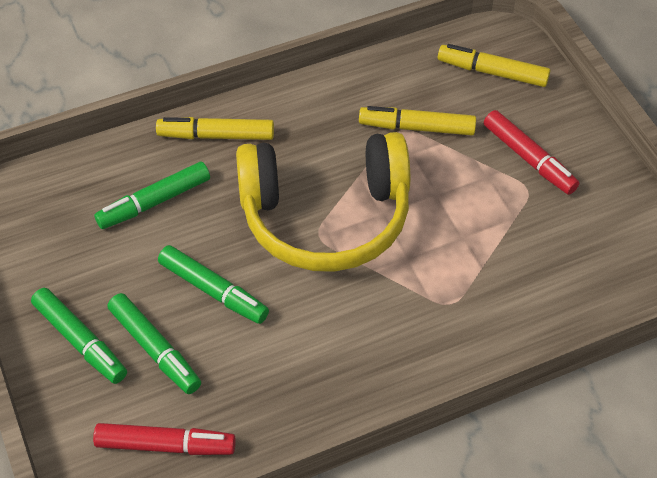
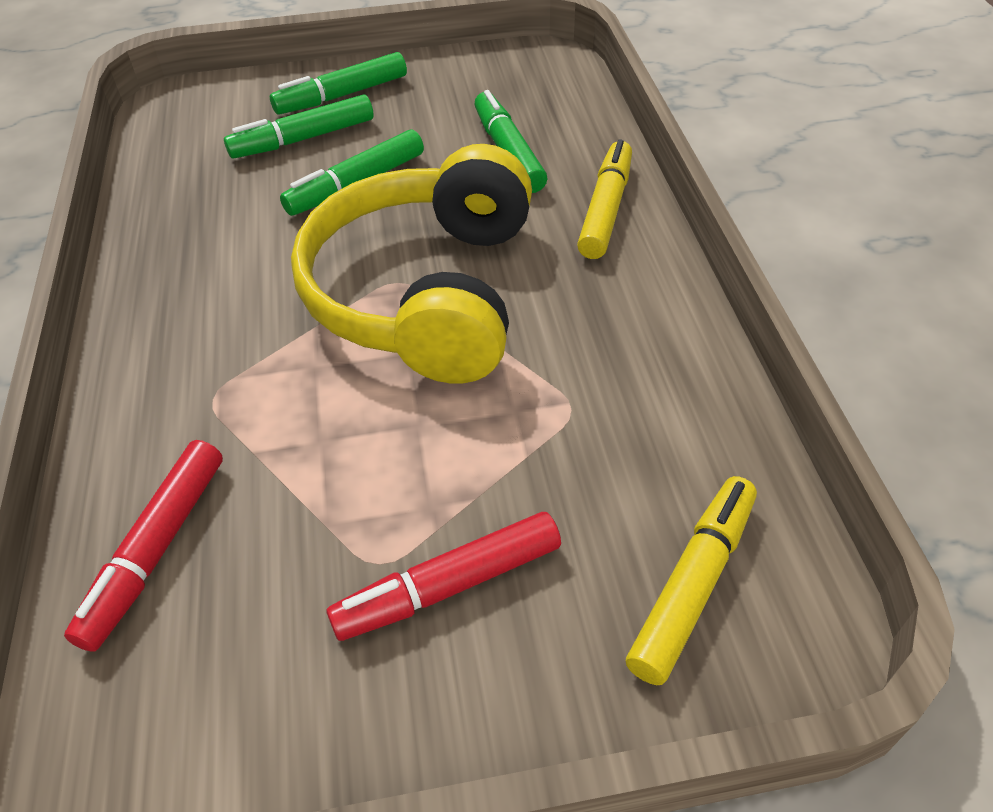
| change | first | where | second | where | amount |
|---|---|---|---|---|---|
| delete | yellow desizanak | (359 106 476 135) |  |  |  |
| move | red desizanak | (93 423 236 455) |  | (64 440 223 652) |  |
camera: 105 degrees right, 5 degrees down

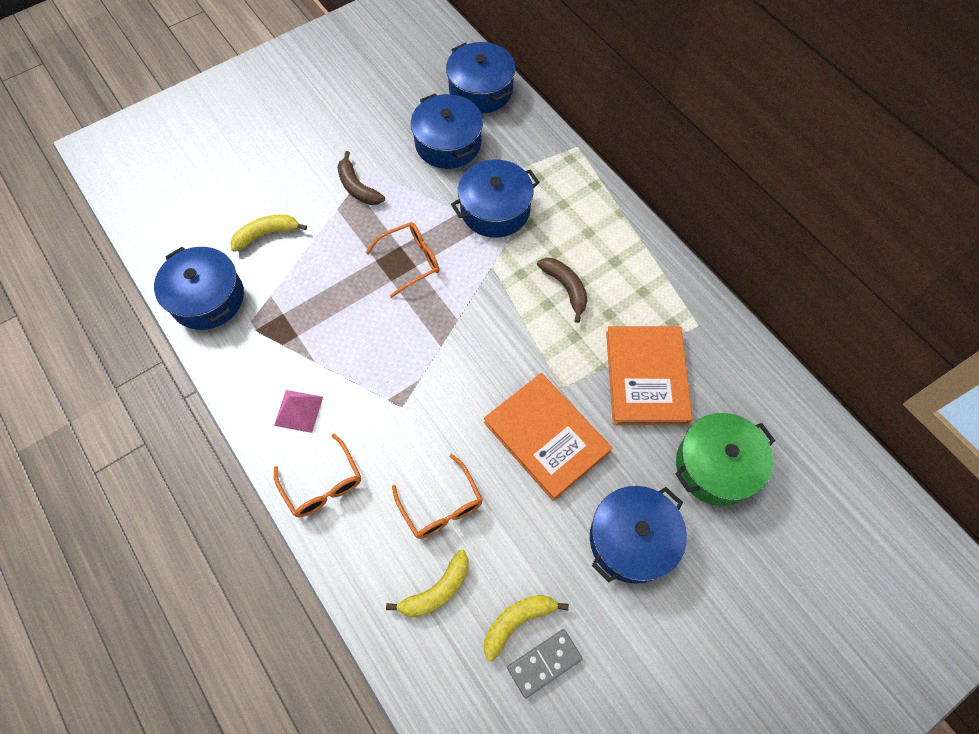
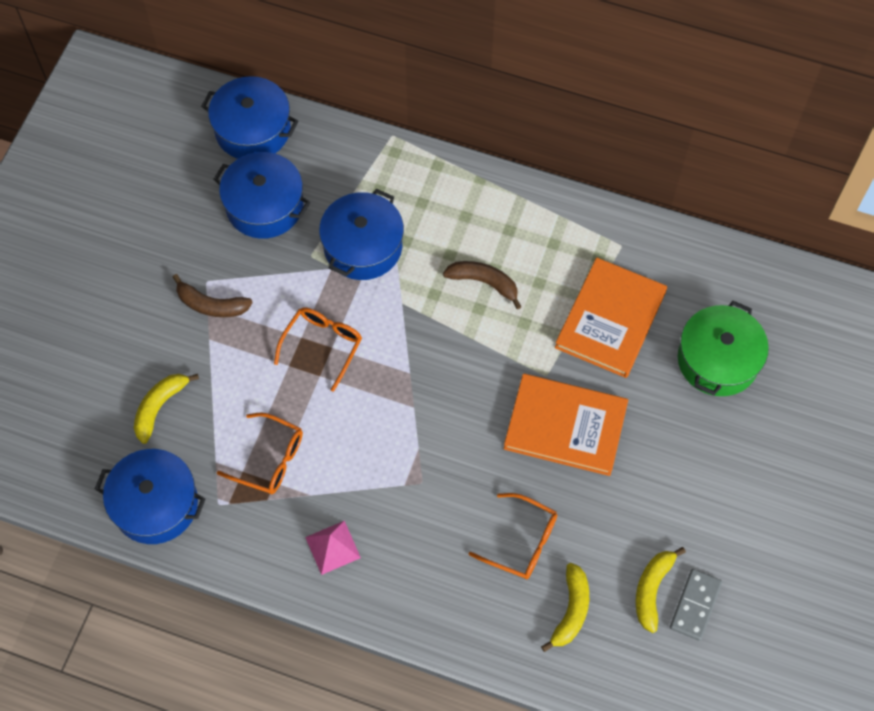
| change | first | where | second | where | amount |
|---|---|---|---|---|---|
| rotate | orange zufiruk | (606 326 693 425) |  | (555 257 667 378) | 60 degrees clockwise |
| move | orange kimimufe | (274 433 361 517) |  | (217 413 303 494) |  |
| delete | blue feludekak | (590 486 687 584) |  |  |  |
camera: 35 degrees left, 0 degrees up

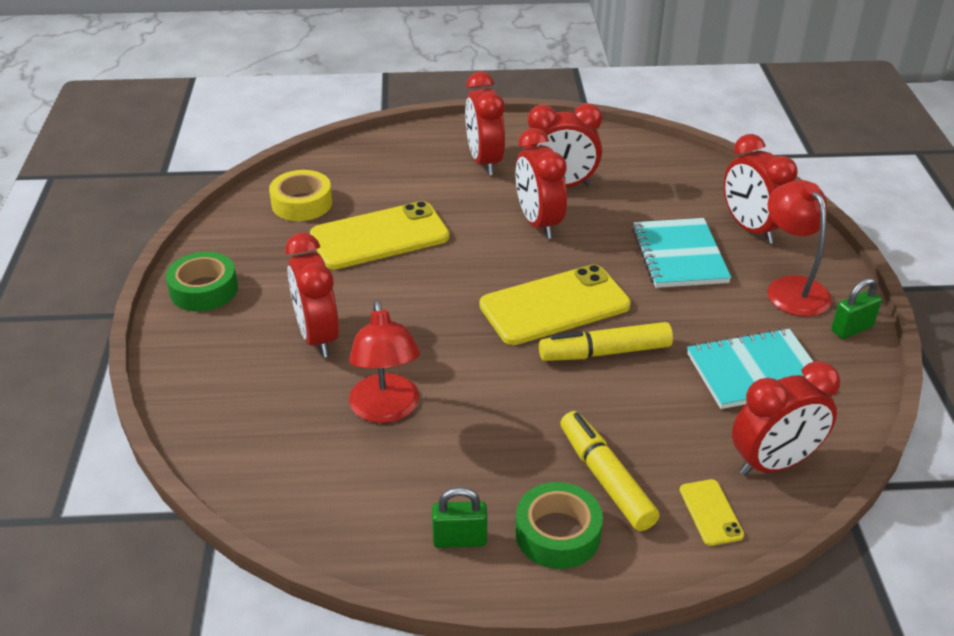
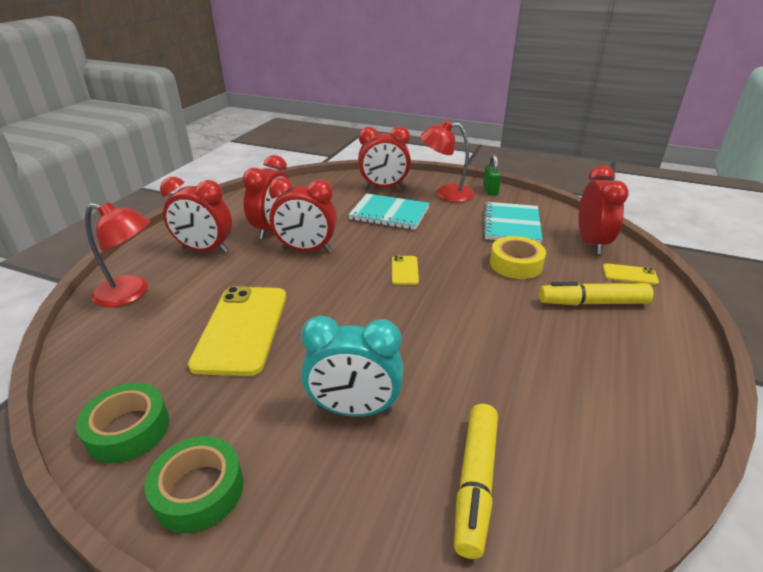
| change | first | where | second | where | amount |
|---|---|---|---|---|---|
| move | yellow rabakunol | (269 170 332 221) |  | (490 236 546 279) |  |
| recolor | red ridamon | (285 233 339 358) | turquoise ridamon | (301 316 403 417) |  |
| resize | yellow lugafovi | (479 264 631 345) |  | (392 255 419 285) | x0.45 |
| move | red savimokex | (349 300 420 423) |  | (85 202 150 307) |  |
| move | yellow desizanak | (539 322 673 361) |  | (454 404 498 559) |  |
| move | green rabakunol | (515 482 603 569) |  | (76 383 169 463) |  |
| delete | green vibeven | (432 487 487 548) |  |  |  |
camera: 65 degrees left, 5 degrees down

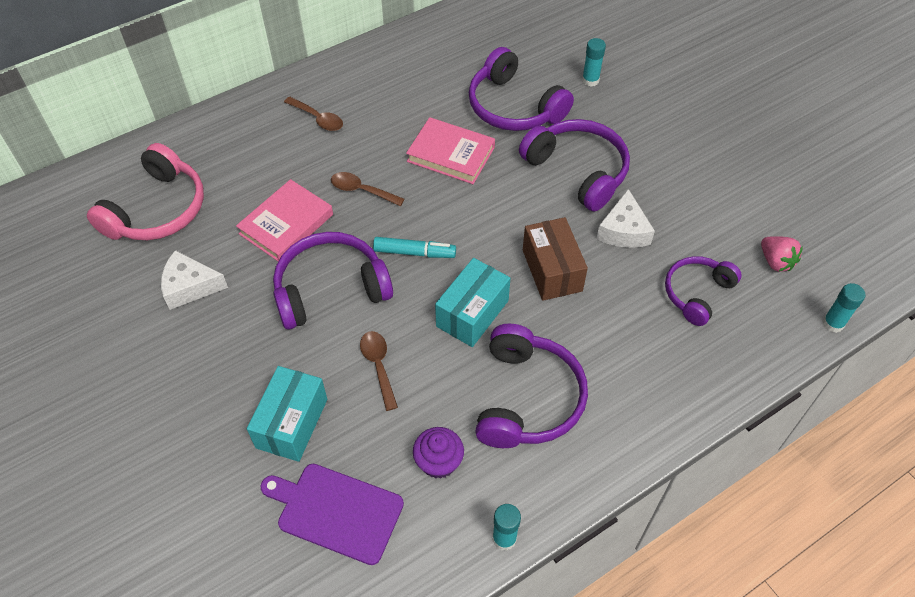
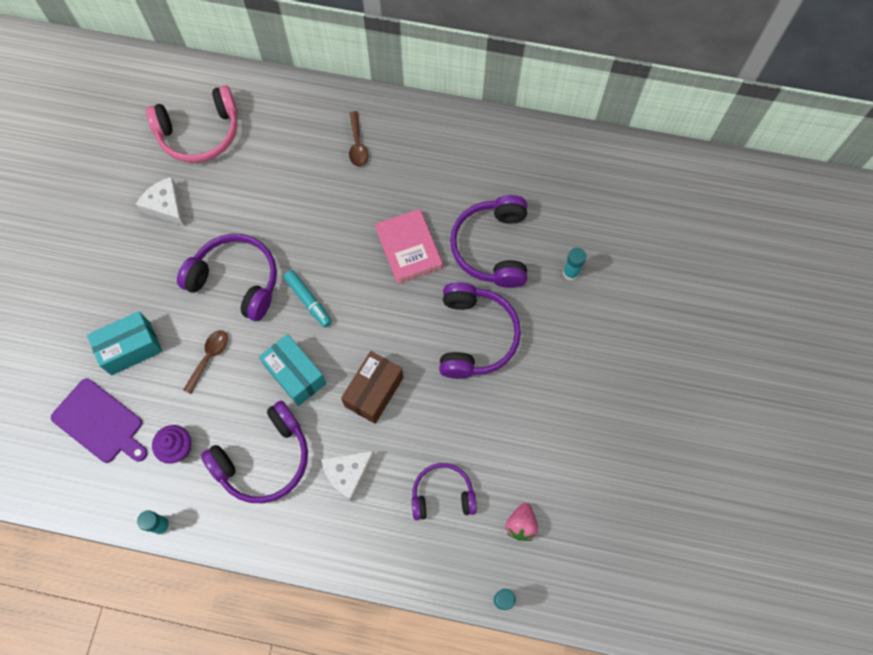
| change | first | where | second | where | amount |
|---|---|---|---|---|---|
| delete | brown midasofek | (331 172 405 206) |  |  |  |
| delete | pink zufiruk | (236 179 333 261) |  |  |  |
| move | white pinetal | (596 189 655 248) |  | (321 451 375 502) |  |
| rotate | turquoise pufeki | (435 258 511 347) |  | (259 334 327 406) | 60 degrees clockwise |
| rotate | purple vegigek | (260 464 404 565) |  | (51 378 148 463) | 150 degrees clockwise |
camera: 45 degrees right, 15 degrees up

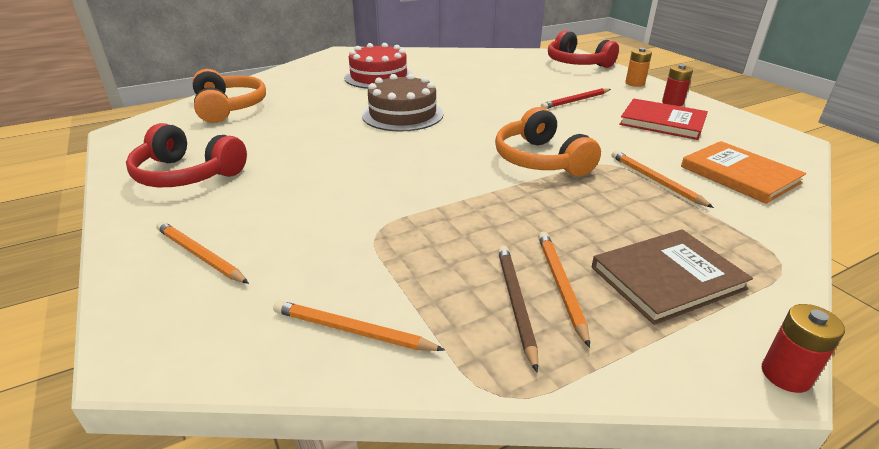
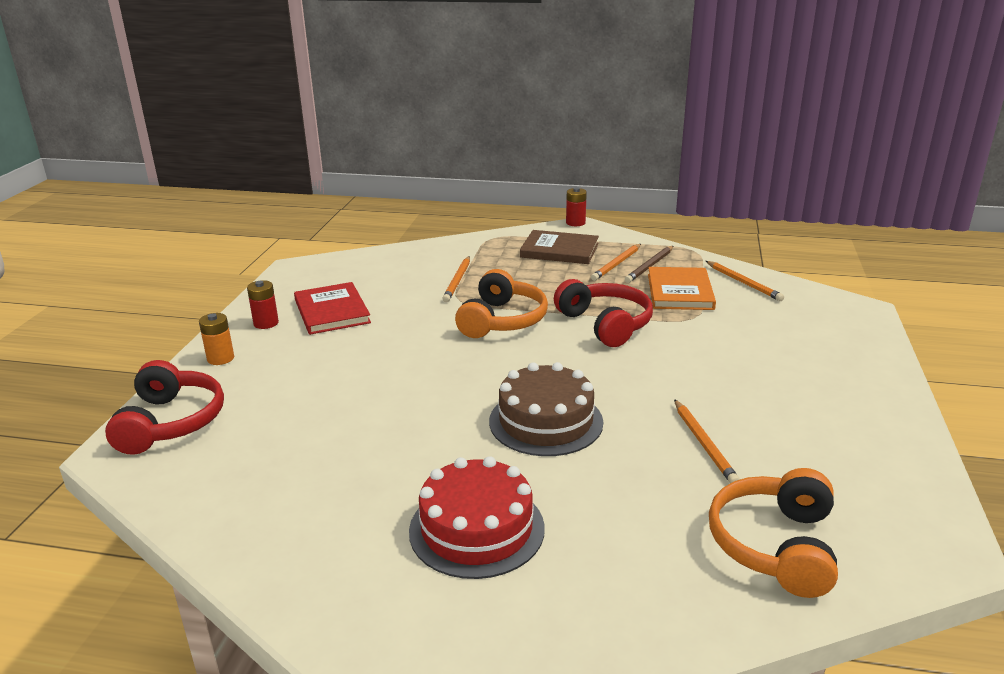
| change | first | where | second | where | amount |
|---|---|---|---|---|---|
| delete | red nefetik | (541 88 611 109) |  |  |  |
| move | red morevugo | (126 123 247 187) |  | (554 279 653 347) |  |
| move | orange zufiruk | (681 141 806 204) |  | (648 267 716 310) |  |
| move | orange nefetik | (156 221 249 284) |  | (674 399 740 483) |  |
camera: 140 degrees left, 5 degrees down

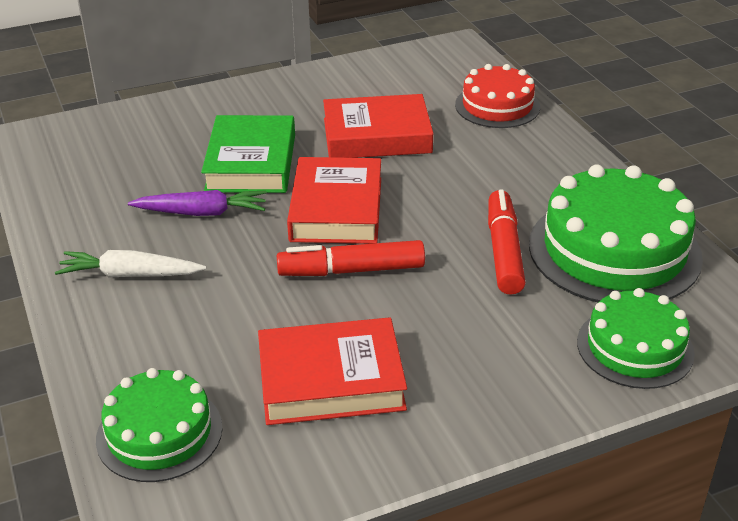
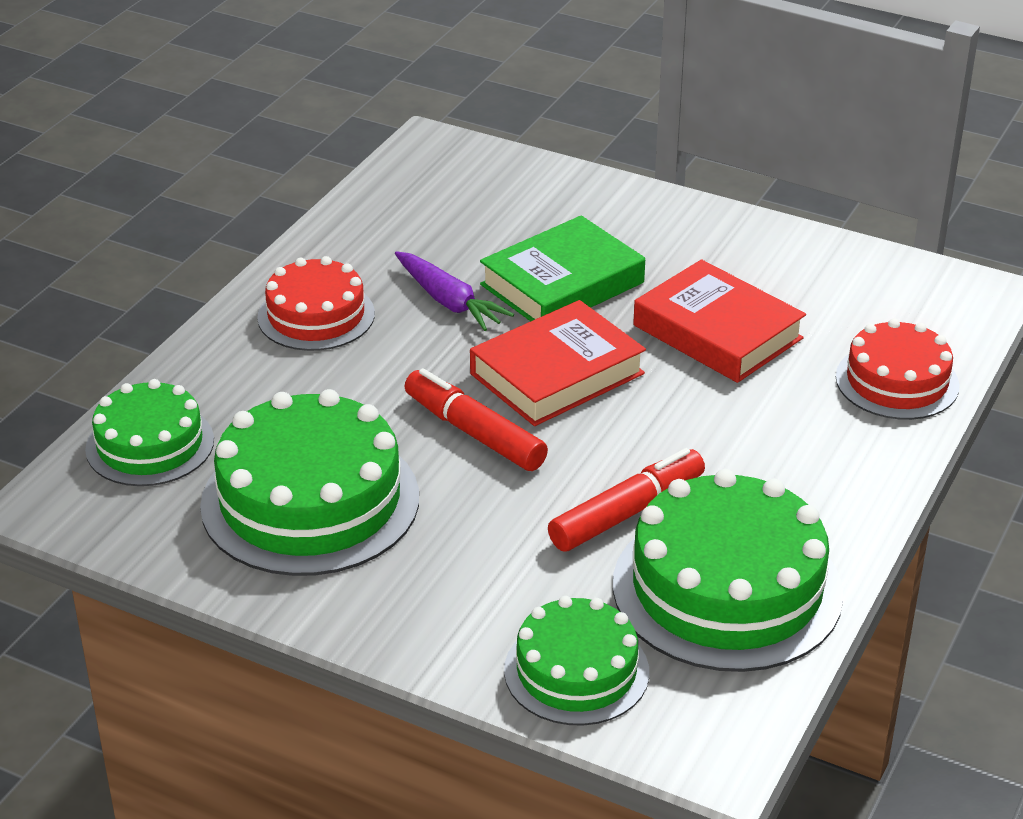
| change | first | where | second | where | amount |
|---|---|---|---|---|---|
| replace | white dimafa | (55 250 206 278) | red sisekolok | (257 256 375 351) |  |
| replace | red zufiruk | (258 317 407 425) | green sisekolok | (200 389 419 576) |  |
camera: 50 degrees right, 0 degrees up

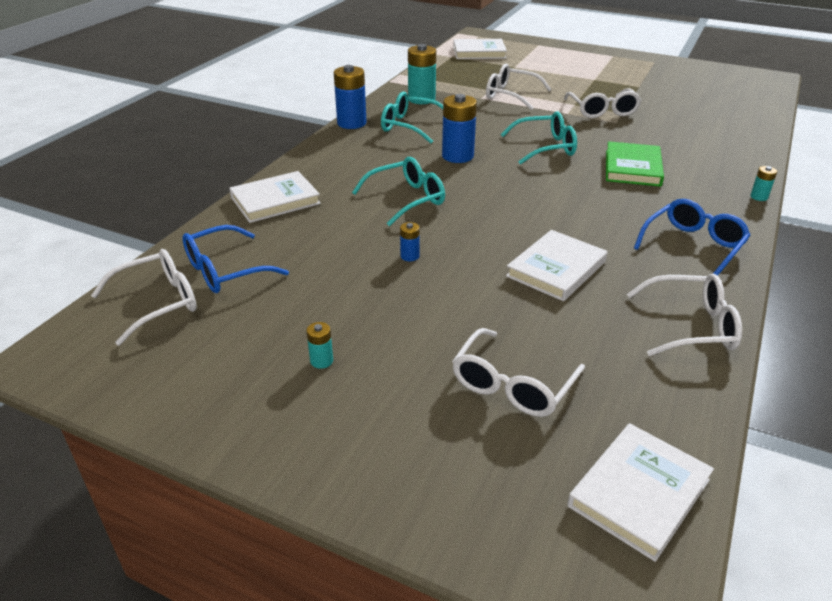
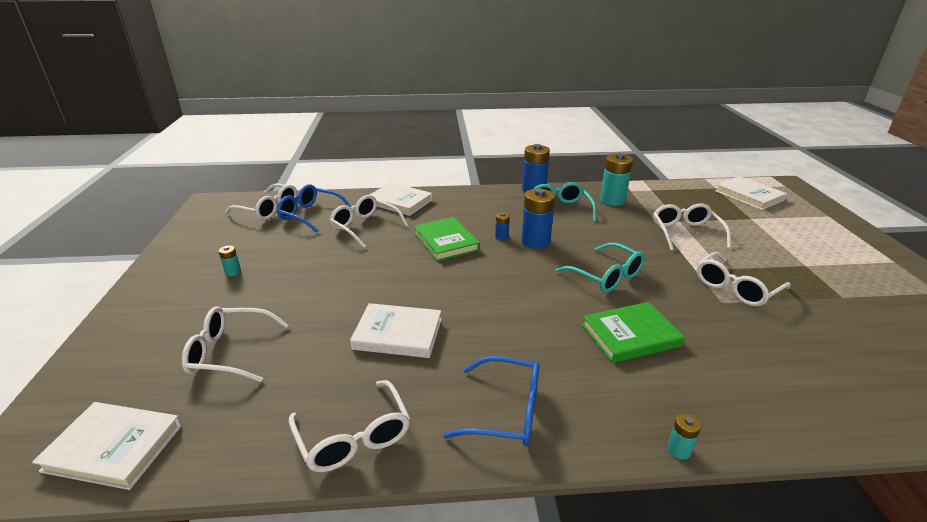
| change | first | where | second | where | amount |
|---|---|---|---|---|---|
| replace | turquoise kimimufe | (352 157 445 226) | green zufiruk | (414 217 480 261) |  |
| move | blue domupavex | (400 222 419 261) |  | (495 212 510 240) |  |
| insert |  |  | white kimimufe | (329 195 408 248) |  |
camera: 60 degrees right, 5 degrees down

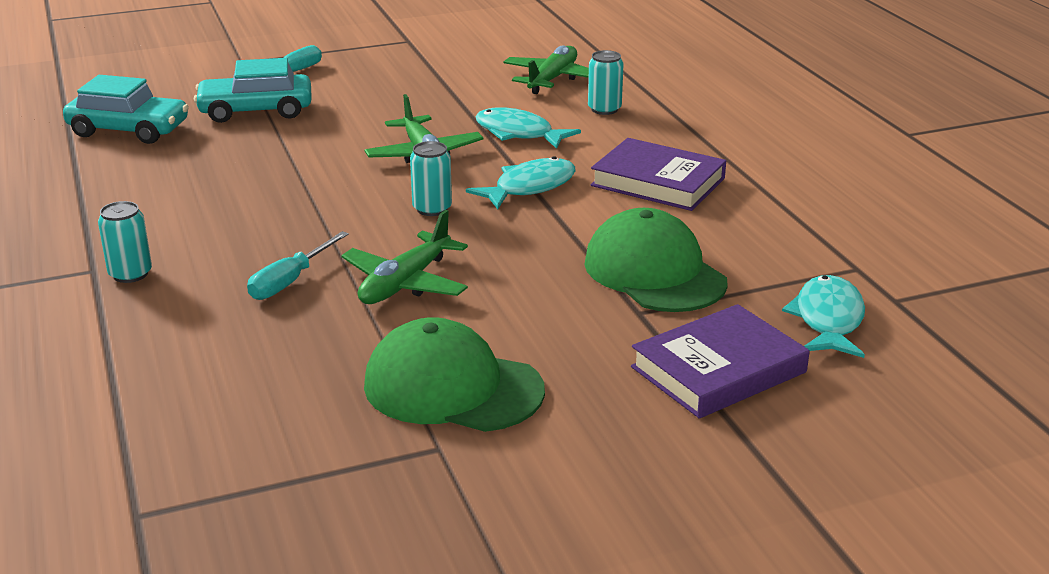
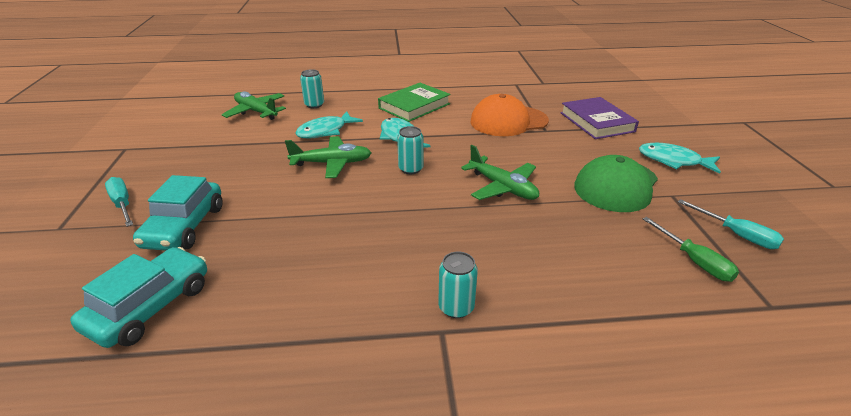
| change | first | where | second | where | amount |
|---|---|---|---|---|---|
| recolor | purple zufiruk | (591 138 726 211) | green zufiruk | (378 83 451 122) |  |
| recolor | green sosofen | (584 208 728 312) | orange sosofen | (470 94 549 136) |  |
| move | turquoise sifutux | (247 231 349 300) |  | (678 199 784 249) |  |
| move | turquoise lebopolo | (782 275 865 358) |  | (639 143 721 174) |  |
| insert |  |  | green sifutux | (643 217 739 282) |  |
camera: 75 degrees left, 5 degrees up

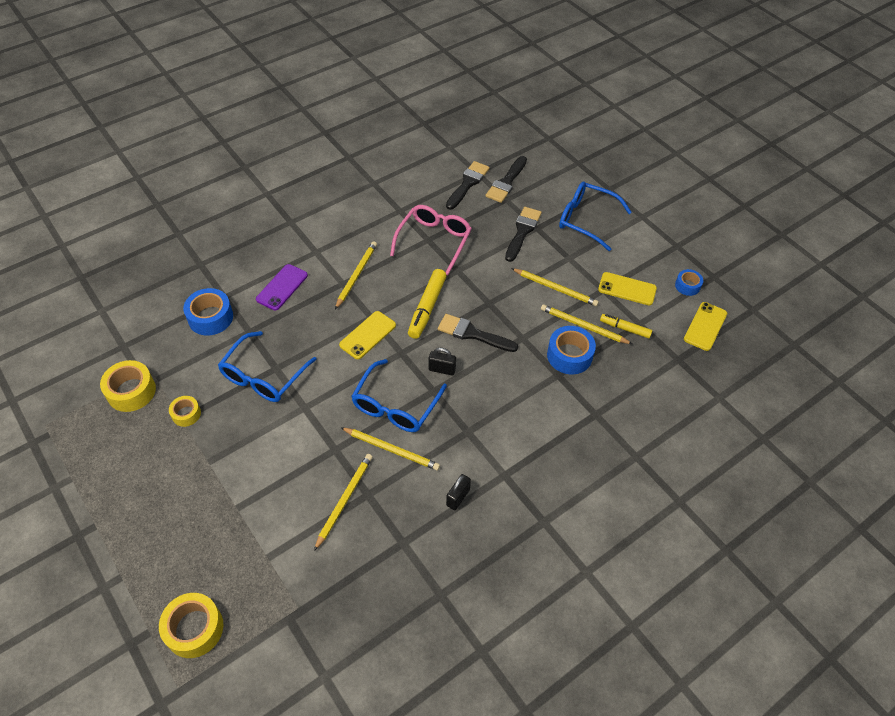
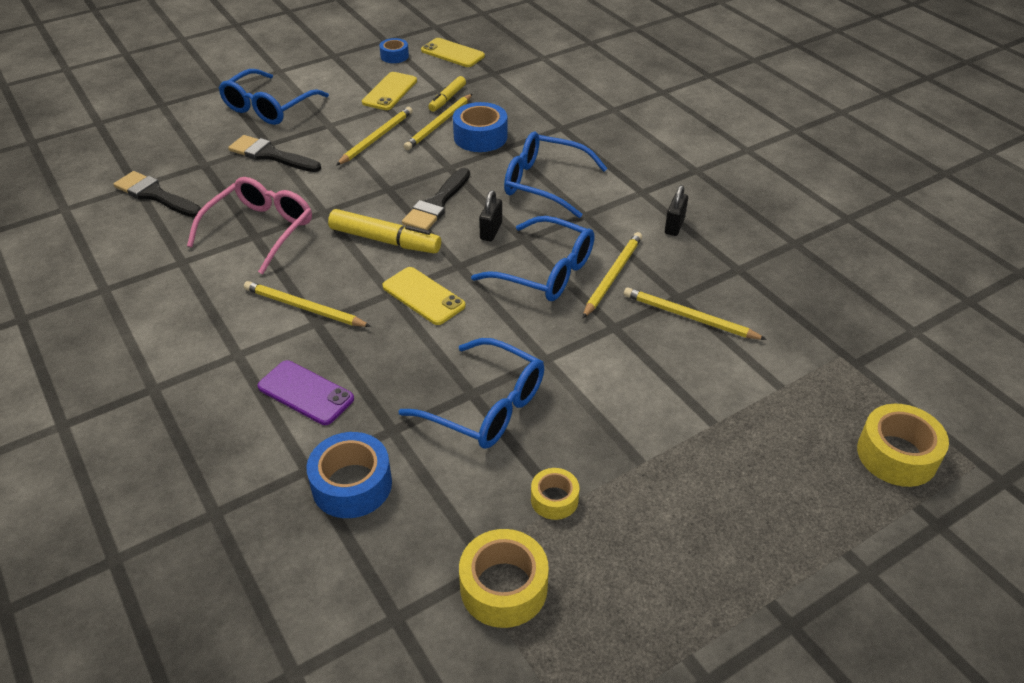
| change | first | where | second | where | amount |
|---|---|---|---|---|---|
| delete | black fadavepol | (486 156 527 203) |  |  |  |
| rotate | pink kimimufe | (390 205 472 276) |  | (187 177 312 274) | 90 degrees clockwise |
| rotate | black vibeven | (446 474 471 510) |  | (665 185 688 236) | 75 degrees clockwise |
| insert |  |  | blue kimimufe | (504 132 608 218) |  |
camera: 85 degrees left, 10 degrees down

